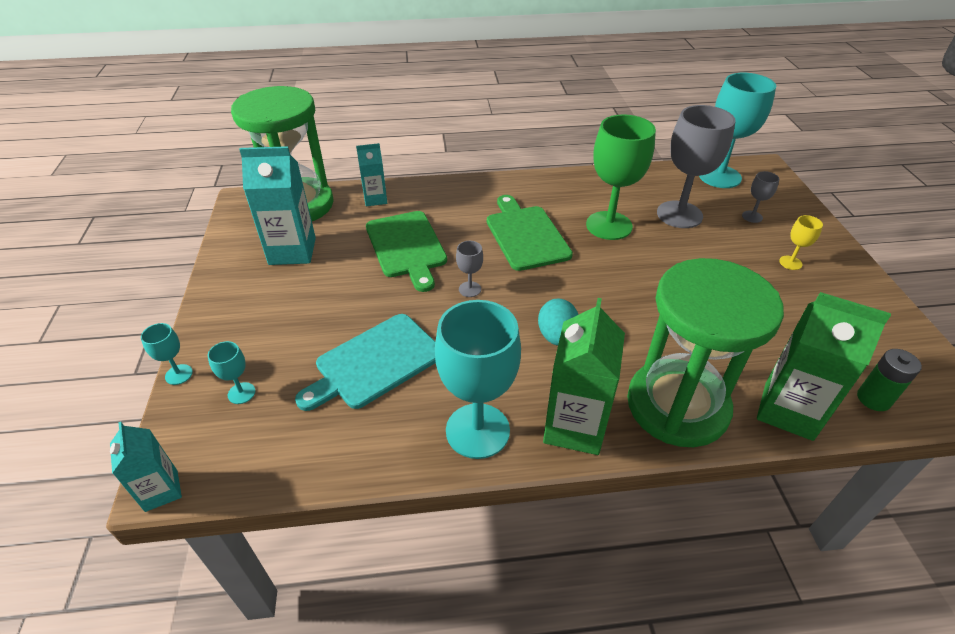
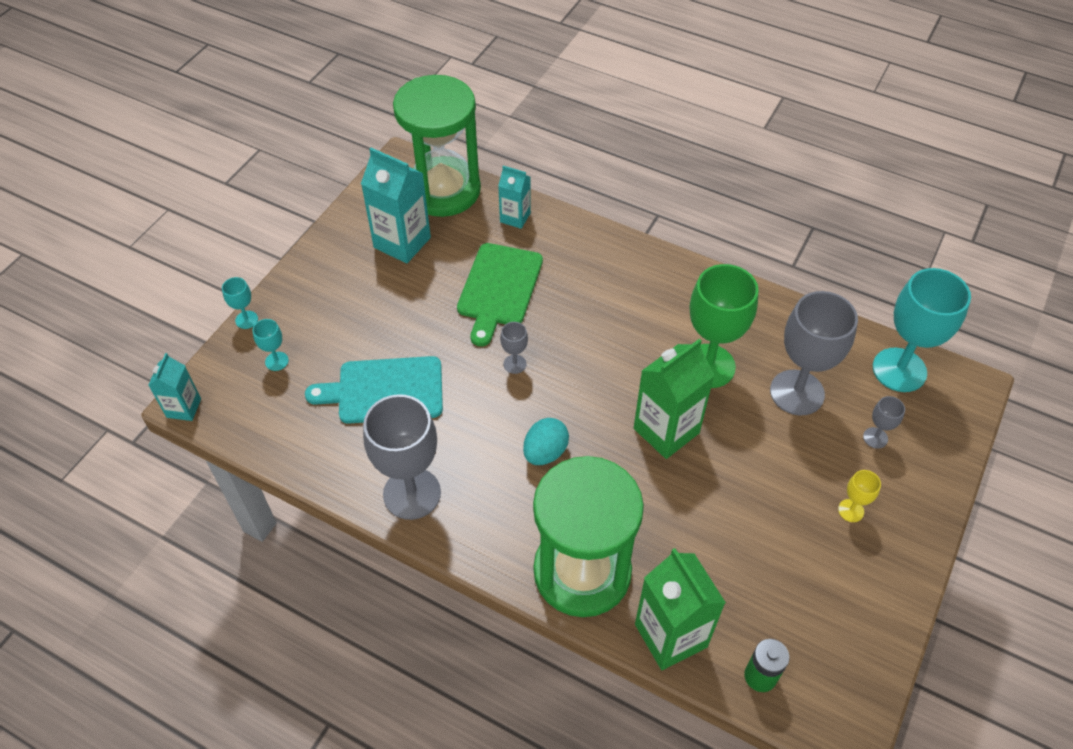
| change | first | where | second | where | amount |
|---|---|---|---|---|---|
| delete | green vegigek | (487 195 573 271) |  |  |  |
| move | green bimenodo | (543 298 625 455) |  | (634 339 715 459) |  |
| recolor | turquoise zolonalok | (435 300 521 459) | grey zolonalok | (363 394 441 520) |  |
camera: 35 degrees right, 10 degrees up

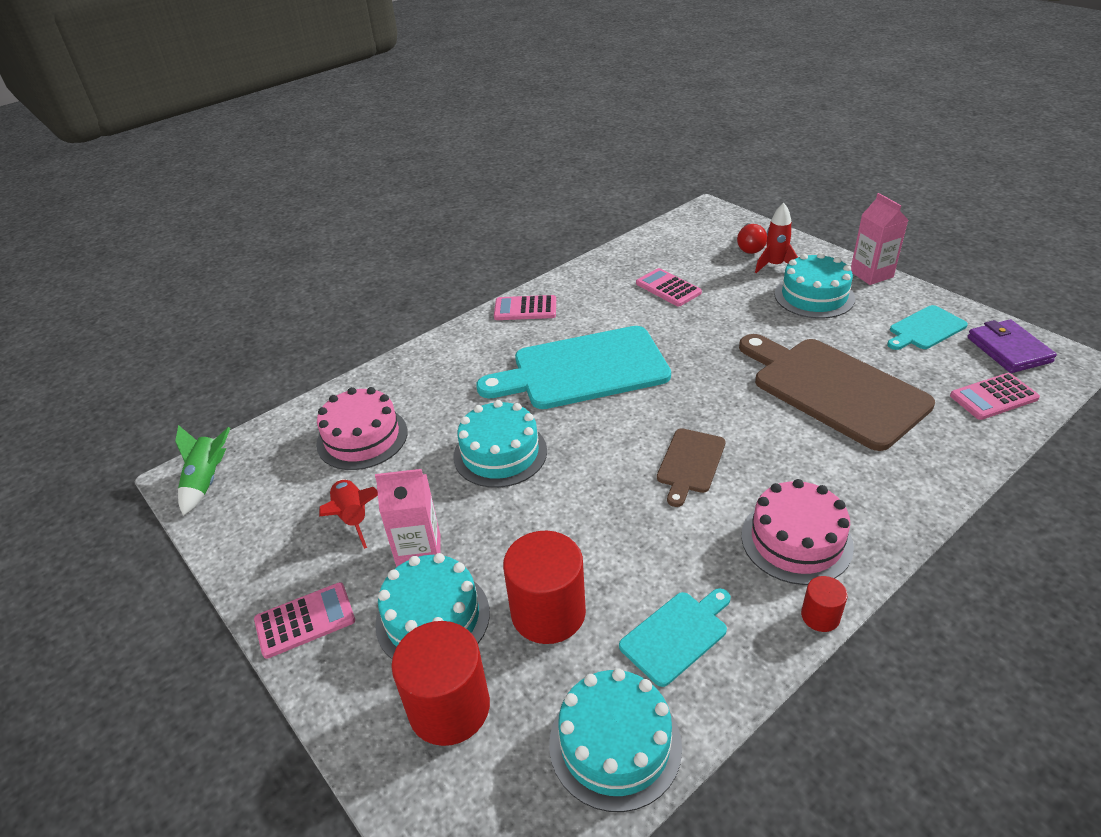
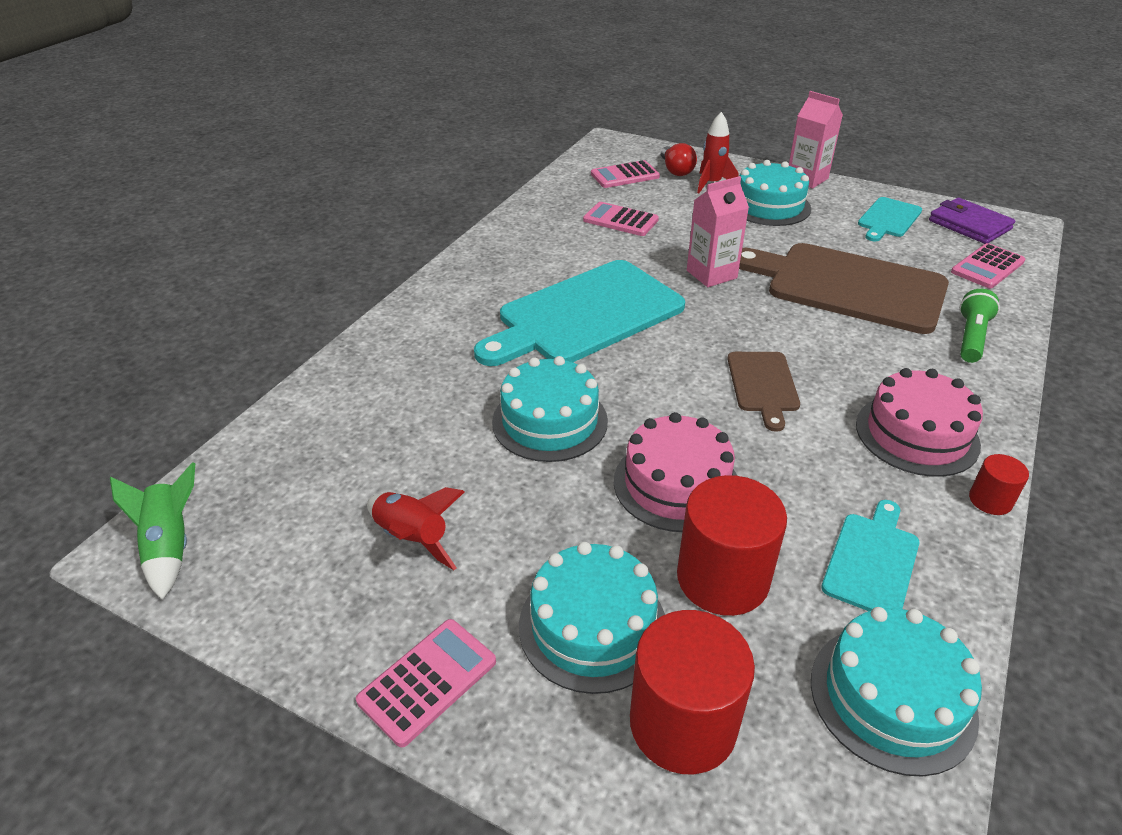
| change | first | where | second | where | amount |
|---|---|---|---|---|---|
| move | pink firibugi | (494 295 556 320) |  | (591 160 660 188) |  |
| move | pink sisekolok | (316 387 408 470) |  | (614 412 737 532) |  |
| move | pink bimenodo | (375 469 440 567) |  | (687 176 749 287) |  |
| insert |  |  | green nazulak | (959 289 1000 363) |  |
camera: 25 degrees left, 0 degrees up

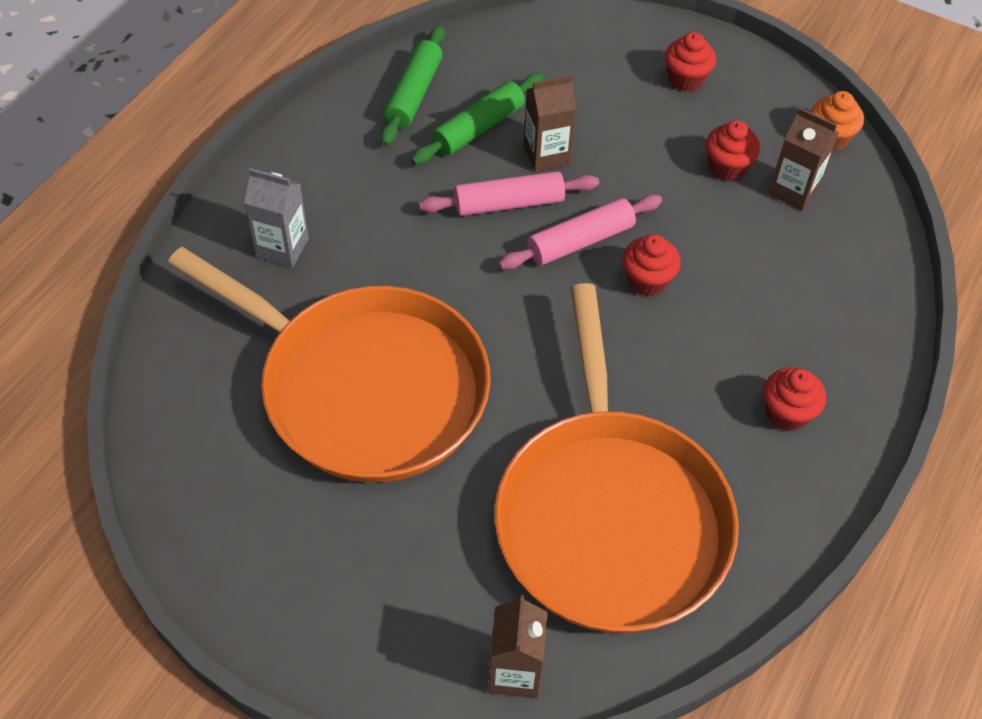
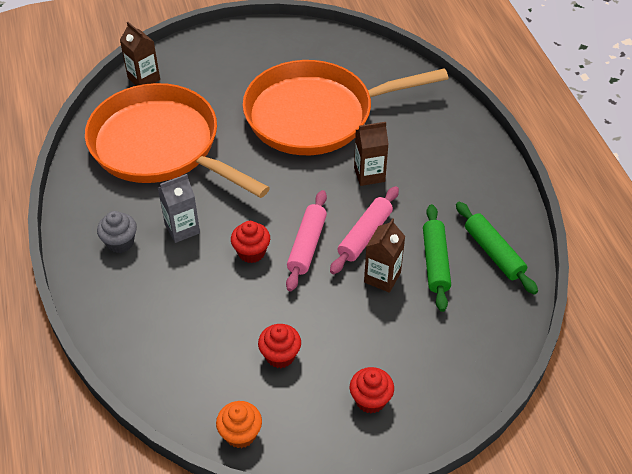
| change | first | where | second | where | amount |
|---|---|---|---|---|---|
| move | brown bimenodo | (768 108 839 211) |  | (354 122 389 186) |  |
| move | grey bimenodo | (244 168 309 268) |  | (158 174 200 243) |  |
| recolor | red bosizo | (764 367 826 431) | grey bosizo | (97 211 137 253) |  |
camera: 135 degrees right, 5 degrees down

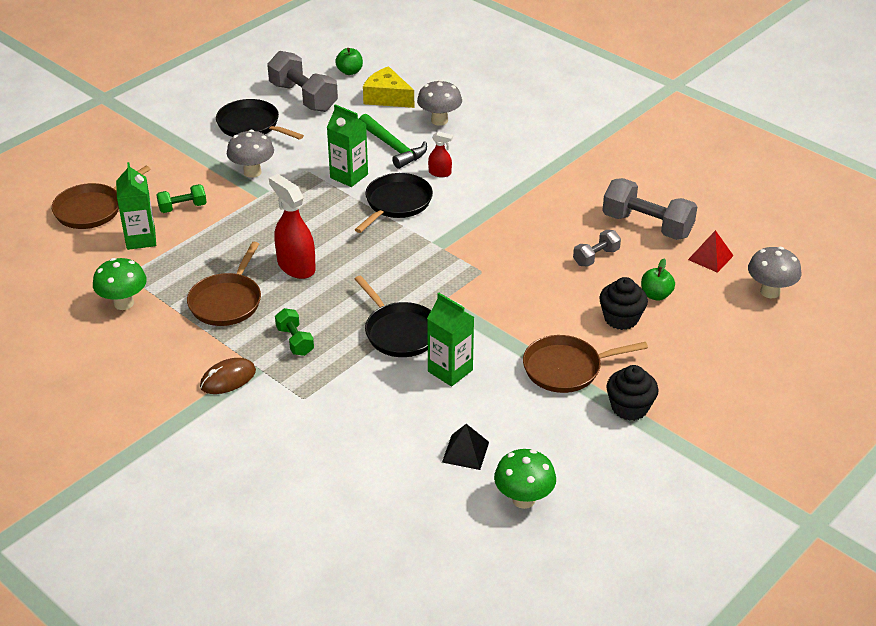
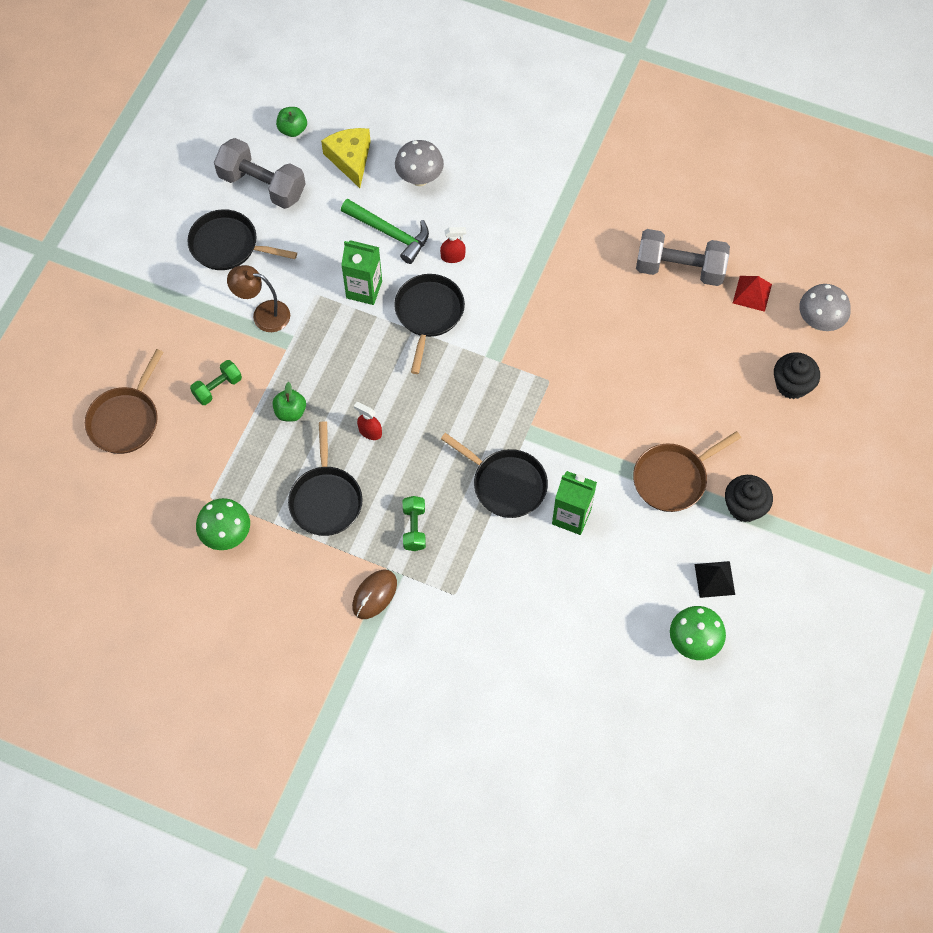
| change | first | where | second | where | amount |
|---|---|---|---|---|---|
| rotate | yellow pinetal | (363 66 414 108) |  | (321 128 371 188) | 60 degrees clockwise |
| replace | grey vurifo | (227 130 274 178) | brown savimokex | (227 265 290 332) |  |
| delete | green bimenodo | (116 162 156 250) |  |  |  |
| resize | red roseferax | (269 174 316 279) |  | (354 402 382 440) | x0.51 |
| delete | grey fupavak | (573 230 621 267) |  |  |  |
| recolor | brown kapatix | (187 242 261 326) | black kapatix | (288 421 362 536) |  |
| move | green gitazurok | (641 259 675 301) |  | (273 382 306 422) |  |
| move | black bosizo | (599 277 648 330) |  | (774 352 820 399) |  |
| rotate | green fupavak | (275 308 314 356) |  | (403 496 426 551) | 45 degrees clockwise |
| move | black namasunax | (442 424 489 470) |  | (694 561 735 598) |  |
camera: 20 degrees left, 25 degrees up

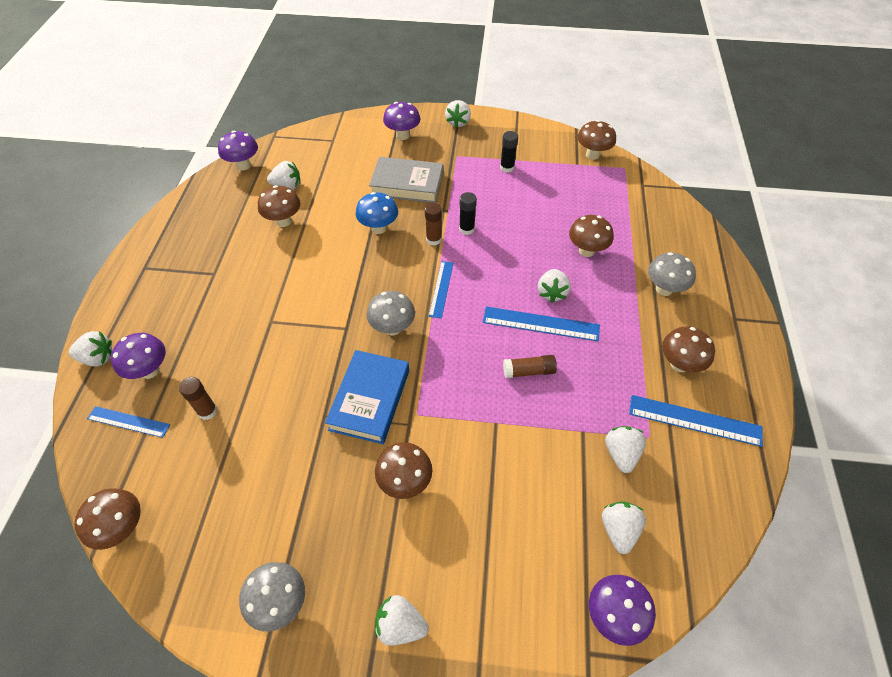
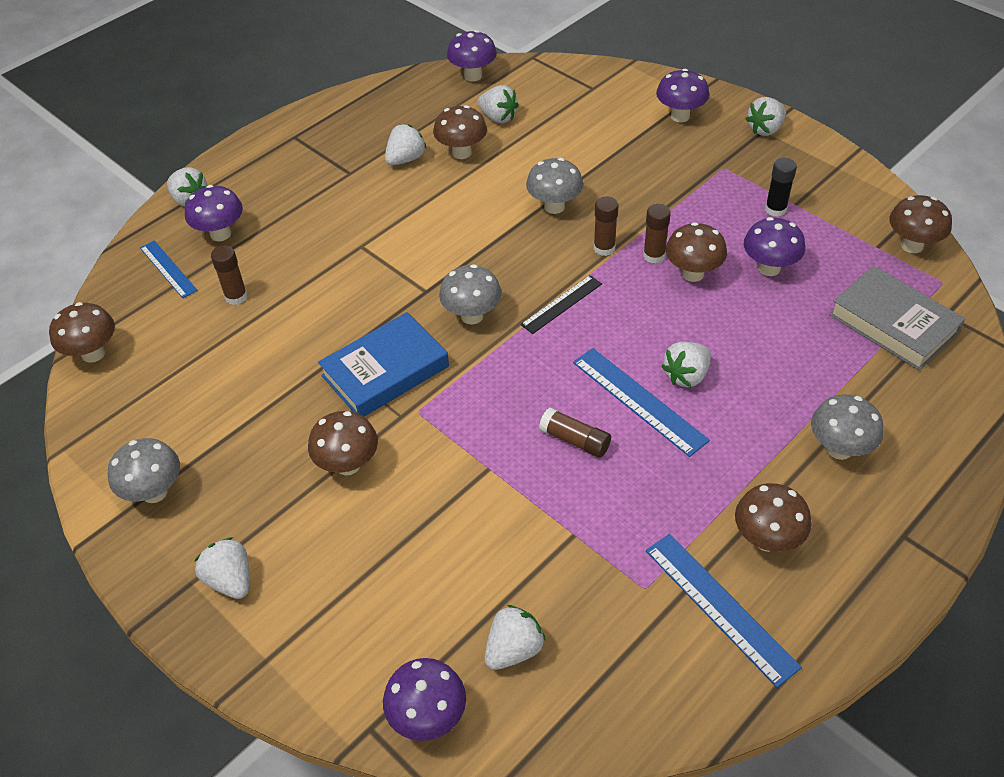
| change | first | where | second | where | amount |
|---|---|---|---|---|---|
| move | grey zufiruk | (369 157 443 203) |  | (829 266 965 371) |  |
| recolor | blue vurifo | (356 192 398 234) | grey vurifo | (526 158 583 214) |  |
| recolor | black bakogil | (459 192 477 235) | brown bakogil | (643 204 671 263) |  |
| move | brown vurifo | (569 215 613 257) |  | (666 222 727 282) |  |
| recolor | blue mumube | (429 261 453 318) | black mumube | (521 275 602 334) |  |
| move | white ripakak | (605 426 646 473) |  | (385 124 427 165) |  |
| insert |  |  | purple vurifo | (744 217 805 276) |  |
camera: 40 degrees right, 5 degrees down

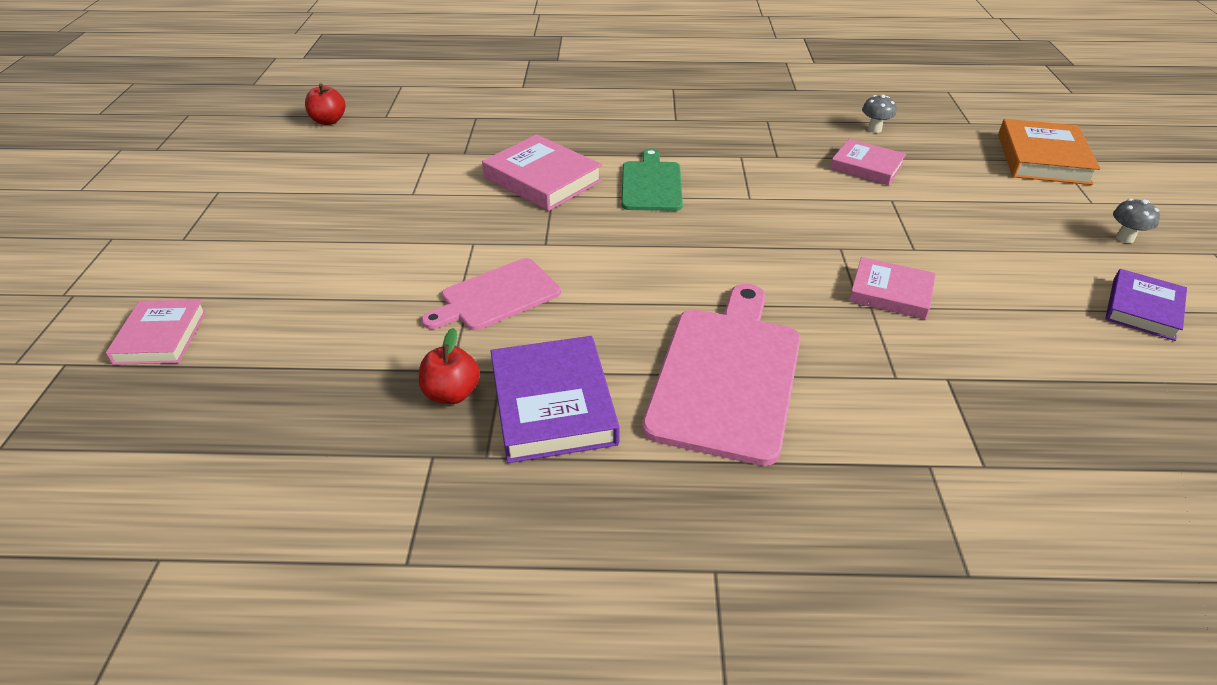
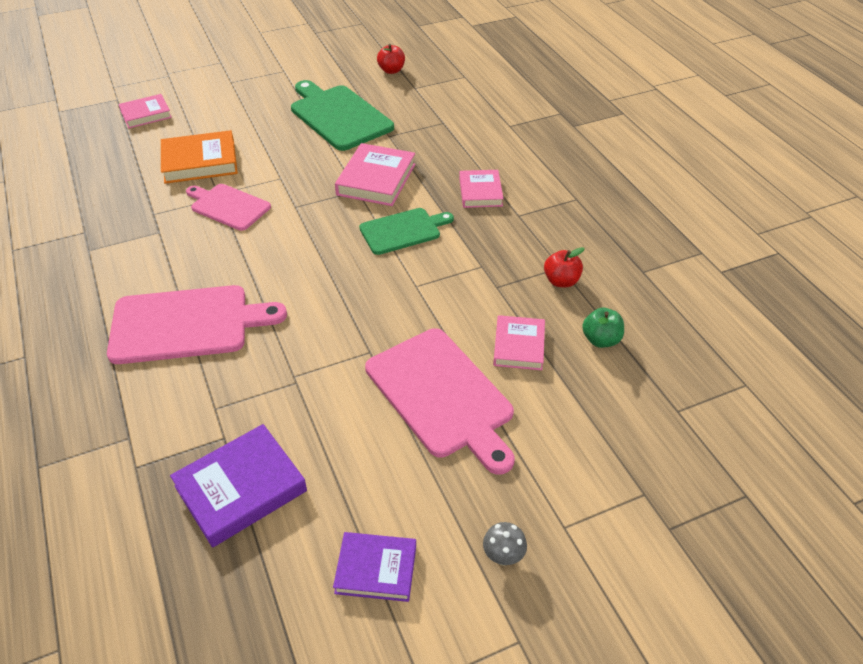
| change | first | where | second | where | amount |
|---|---|---|---|---|---|
| replace | grey vurifo | (862 95 896 133) | green gitazurok | (582 308 624 348) |  |
| move | orange zufiruk | (998 119 1100 185) |  | (161 130 238 184) |  |
| move | pink zufiruk | (849 257 936 320) |  | (459 170 504 208) |  |
| move | red gitazurok | (419 328 480 404) |  | (544 247 585 287) |  |
| move | purple zufiruk | (491 336 620 463) |  | (170 424 307 547) |  |
| insert |  |  | green vegigek | (291 80 394 151) |  |
| insert |  |  | pink vegigek | (365 328 515 474) |  |
camera: 65 degrees right, 5 degrees up

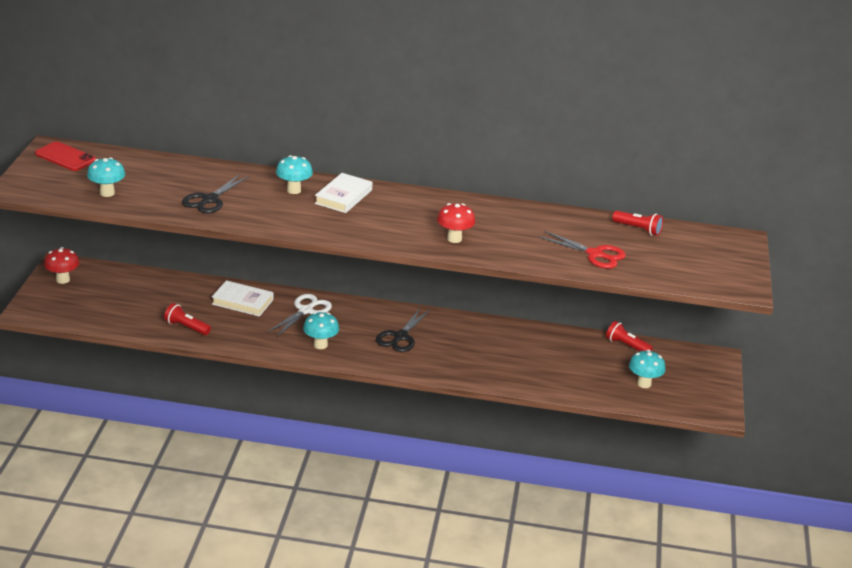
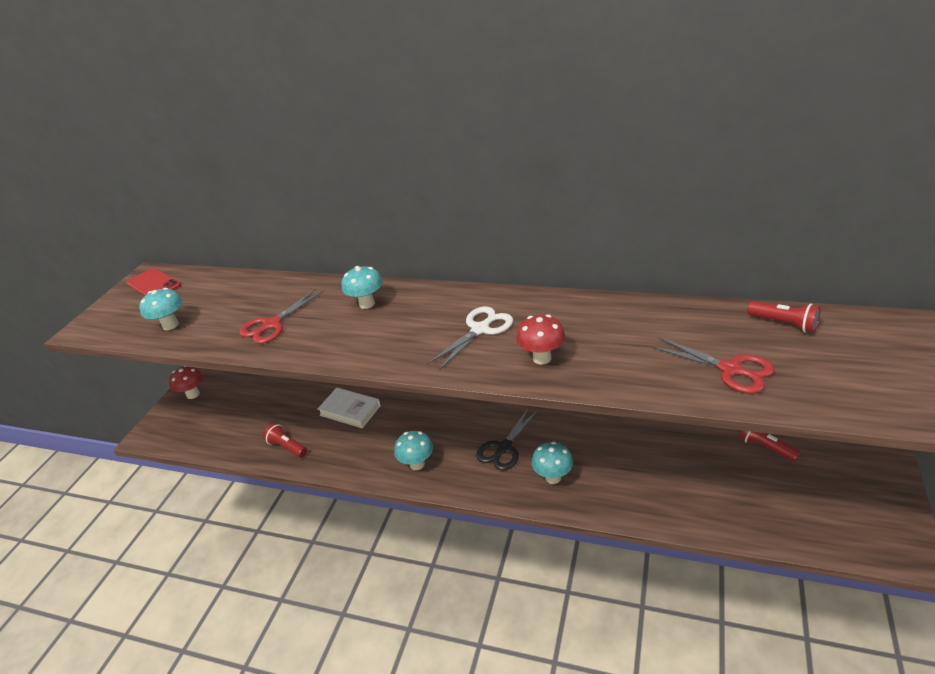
| change | first | where | second | where | amount |
|---|---|---|---|---|---|
| delete | white zufiruk | (315 173 373 213) |  |  |  |
| recolor | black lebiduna | (182 174 249 214) | red lebiduna | (239 289 324 344) |  |
| move | white lebiduna | (268 294 332 336) |  | (427 306 513 371) |  |
| move | turquoise vurifo | (629 350 666 388) |  | (532 442 573 484) |  |
camera: 15 degrees right, 5 degrees up

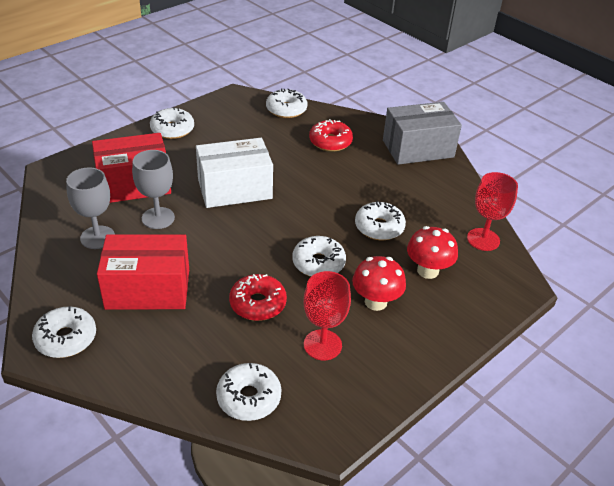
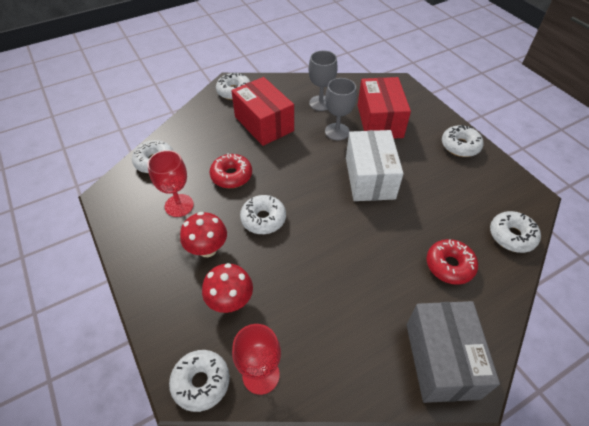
| change | first | where | second | where | amount |
|---|---|---|---|---|---|
| move | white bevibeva | (355 201 406 240) |  | (169 350 230 412) |  |
| rotate | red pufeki | (97 234 189 310) |  | (231 77 294 146) | 45 degrees counterclockwise |
camera: 105 degrees right, 10 degrees up

